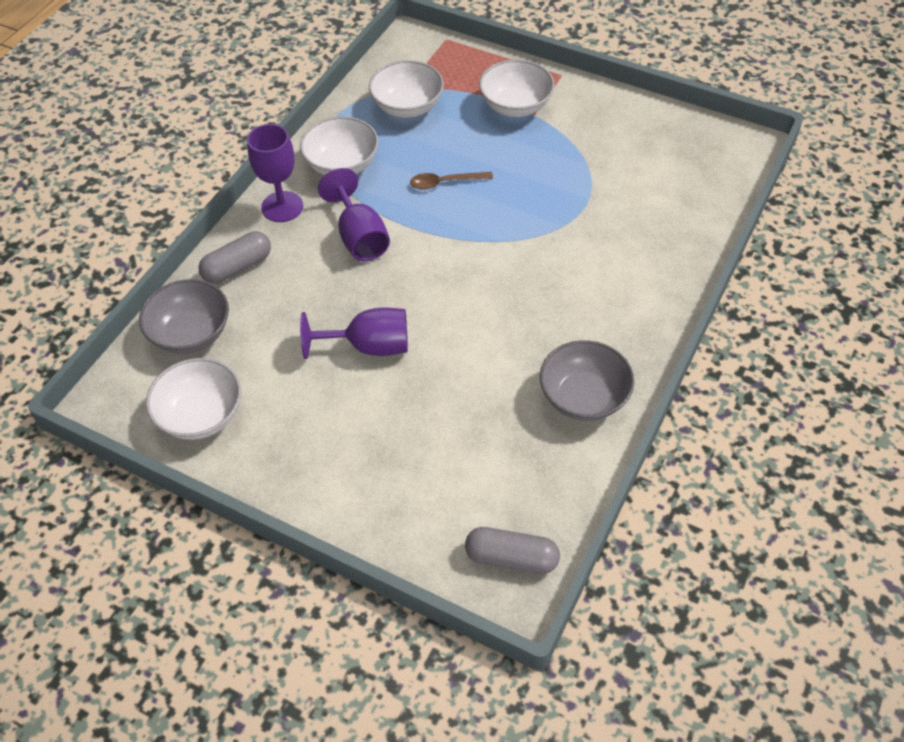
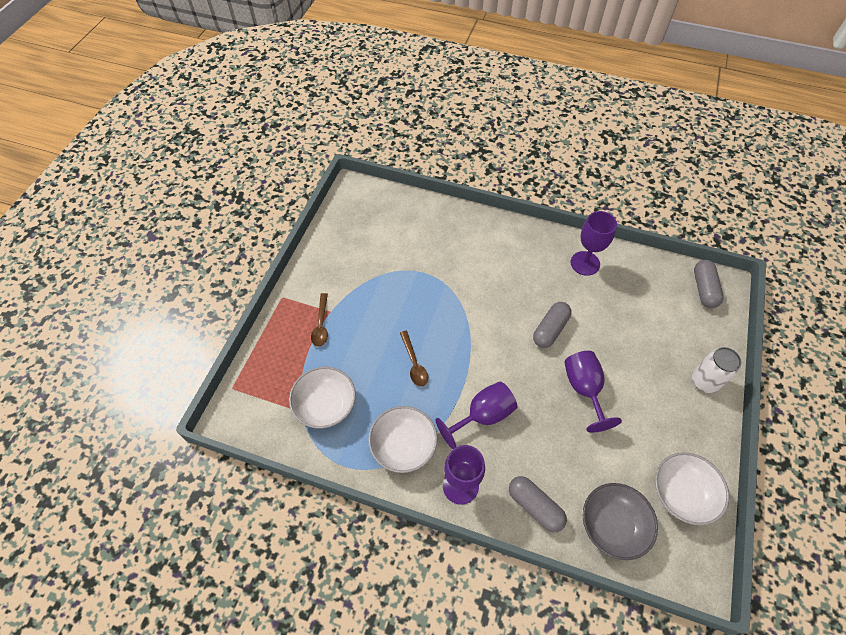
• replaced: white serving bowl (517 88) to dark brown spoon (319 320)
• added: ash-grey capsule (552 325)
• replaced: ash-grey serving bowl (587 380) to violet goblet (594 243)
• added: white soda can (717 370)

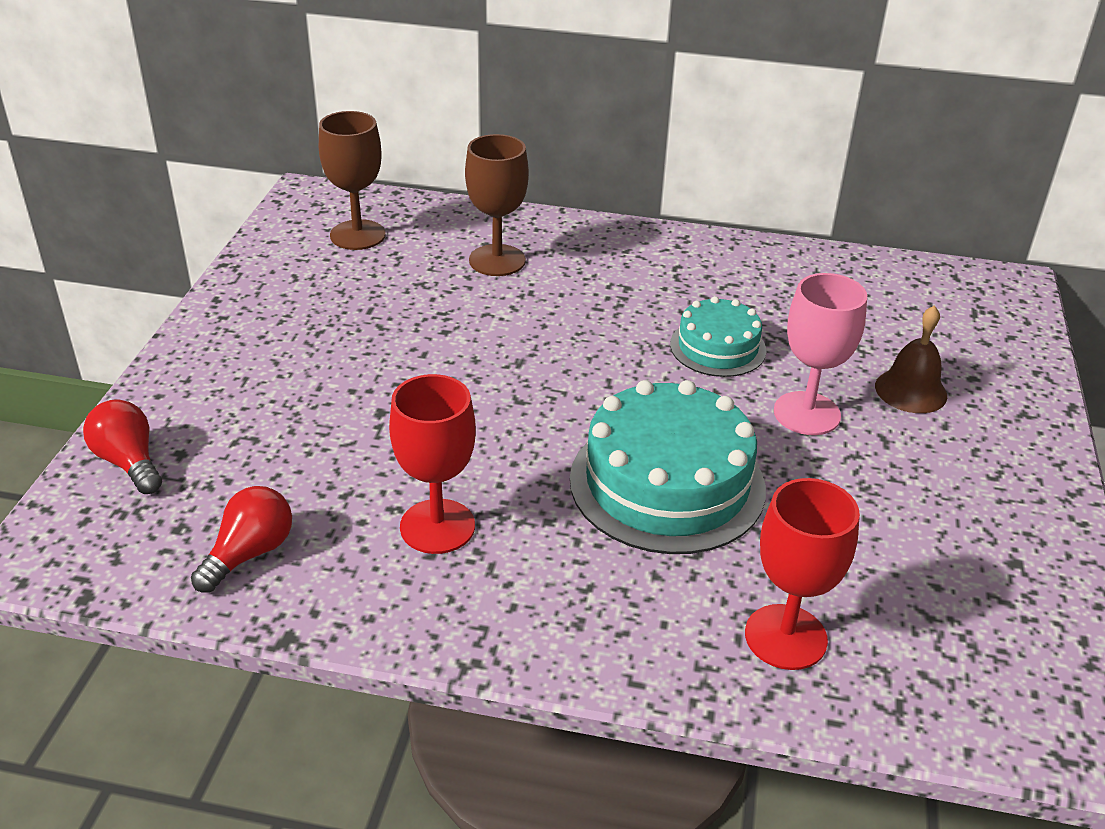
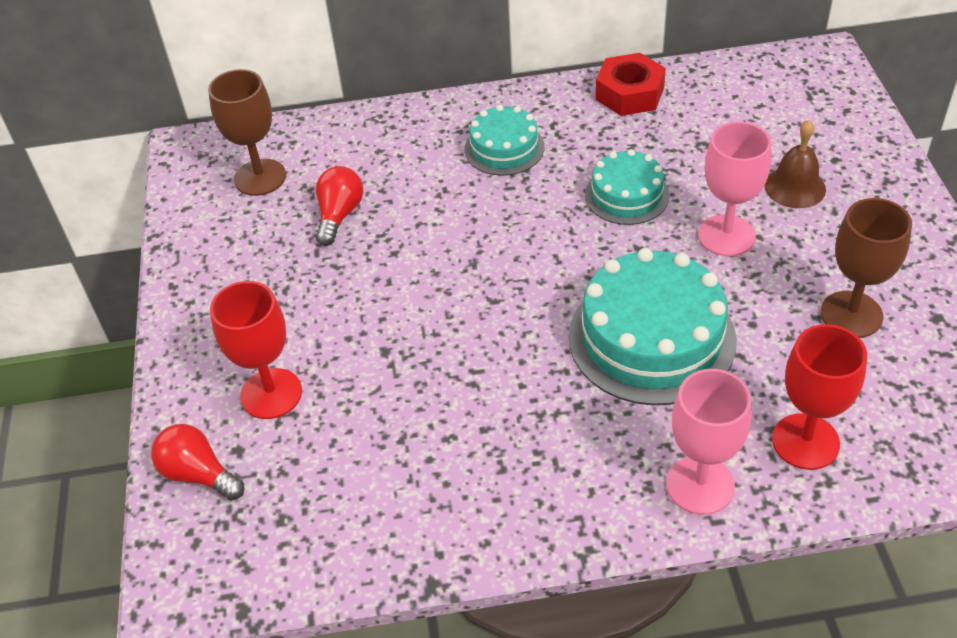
• moved: scarlet goblet (432 464) to (256 350)
• moved: scarlet light bulb (241 539) to (339 206)
• added: teal layer cake (504 140)
• added: scarlet hex nut (631 84)
• added: rosy goblet (709 442)
• moved: dark brown goblet (497 205) to (866 268)

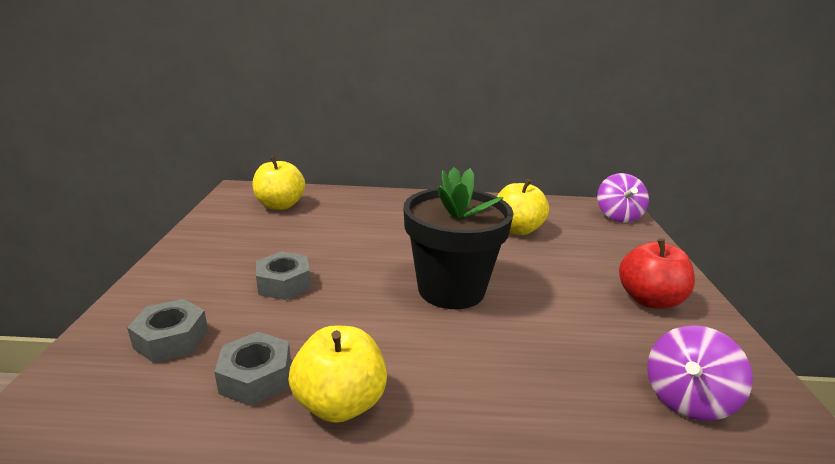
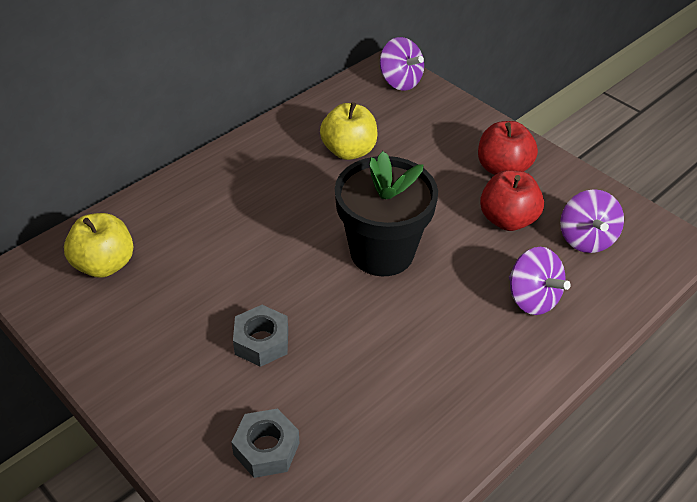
• added: scarlet apple (512 200)
• added: violet spinning top (540 281)
• removed: ash-grey hex nut (252 369)
• removed: golden apple (337 374)

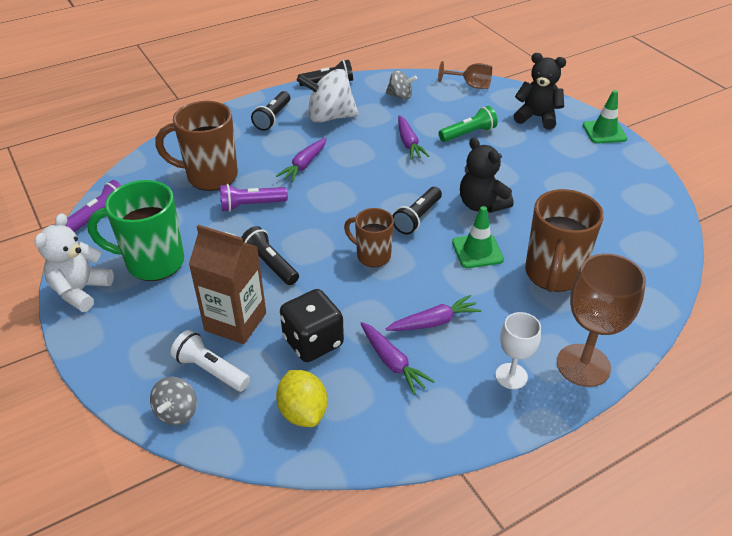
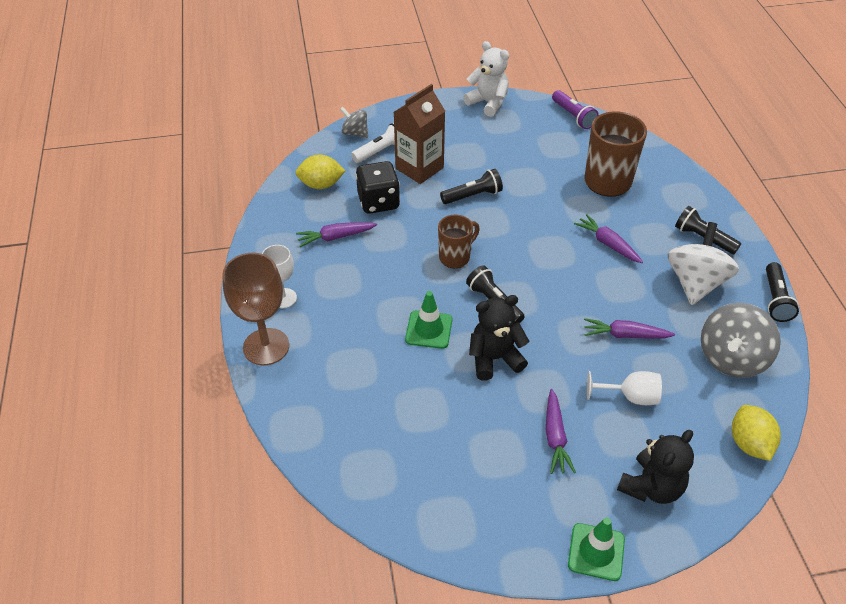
• moved: violet root vegetable (433 313) to (561 431)
• replaced: emerald flashlight (468 124) to white goblet (624 388)
• resized: ash-grey spinning top (401 85) = (741 340) x1.81
• replaced: dark brown goblet (465 75) to golden lemon (756 433)
• removed: emerald mug (135 230)
• removed: violet flashlight (254 198)
• removed: dark brown mug (564 240)

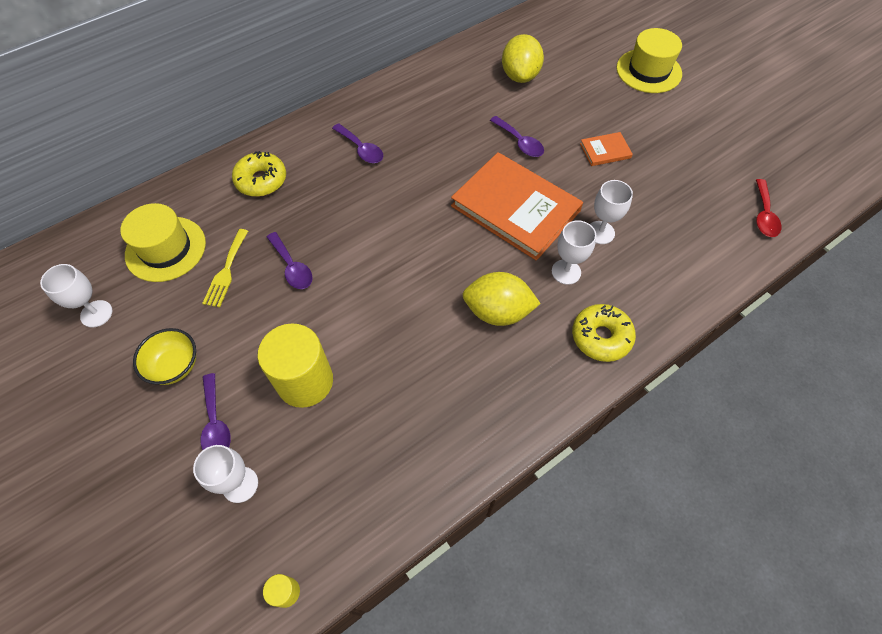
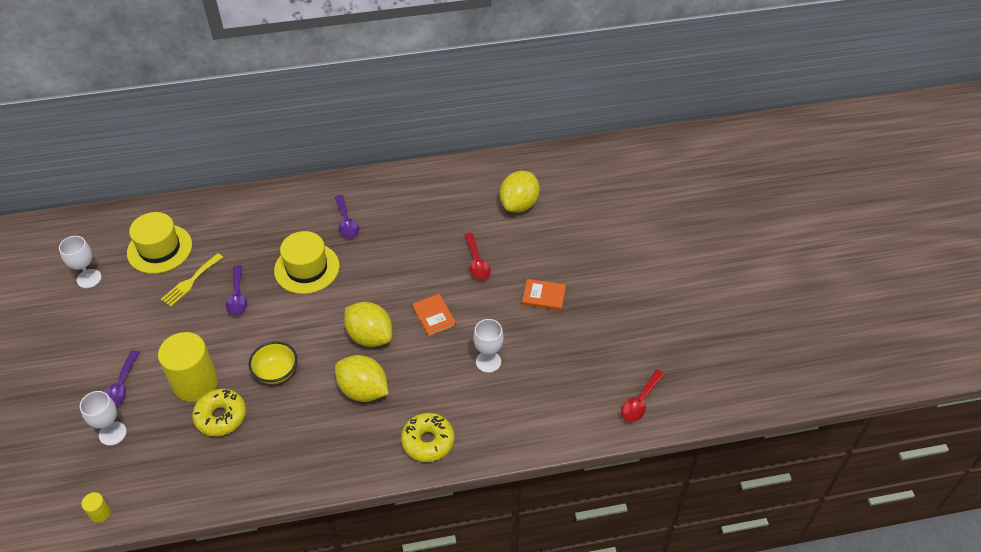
• moved: golden doughnut (259 174) to (219 412)
• moved: golden serving bowl (164 356) to (273 363)
• moved: golden top hat (649 60) to (307 262)
• added: golden lemon (368 324)
• resized: orange hardcover (517 206) = (434 315) x0.43
• recoloured: violet spoon (517 136) to scarlet spoon (478 256)
• removed: white goblet (574 252)

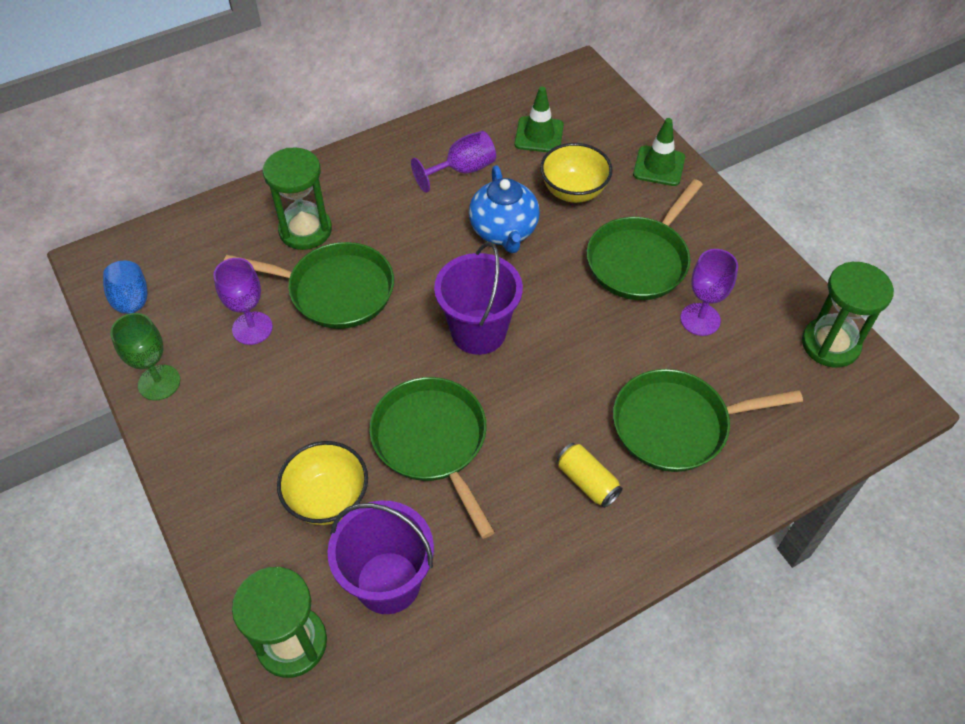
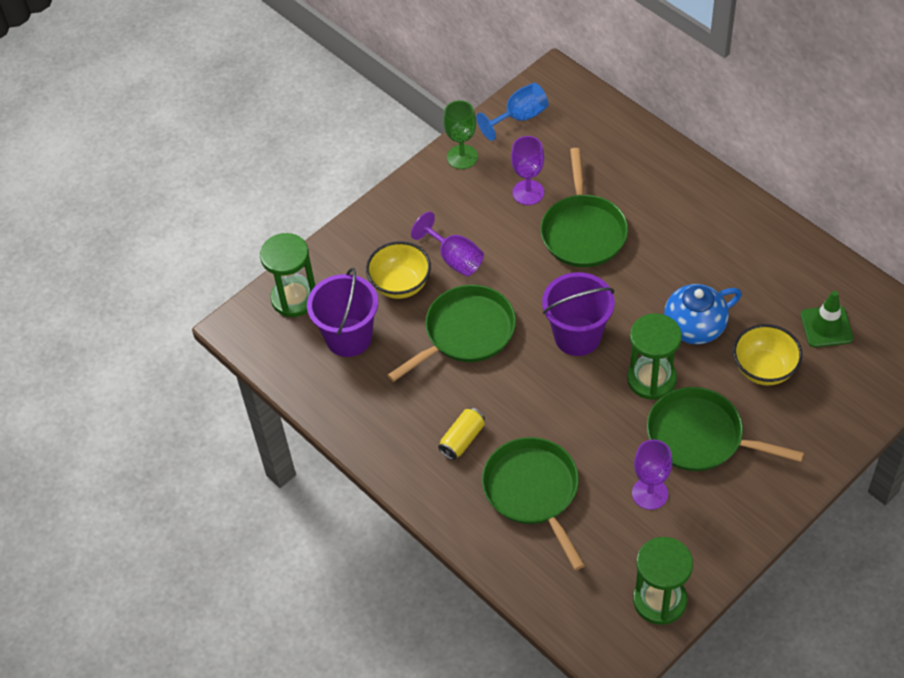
• moved: violet goblet (453 162) to (447 244)
• moved: emerald hourglass (297 198) to (654 356)
• removed: emerald road cone (659 152)

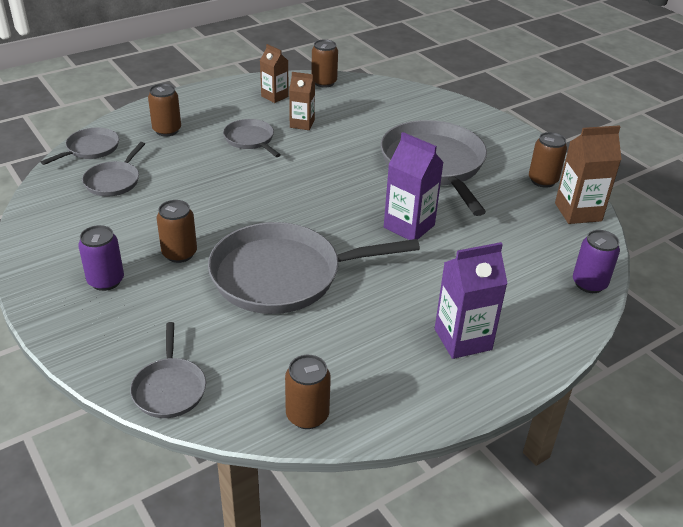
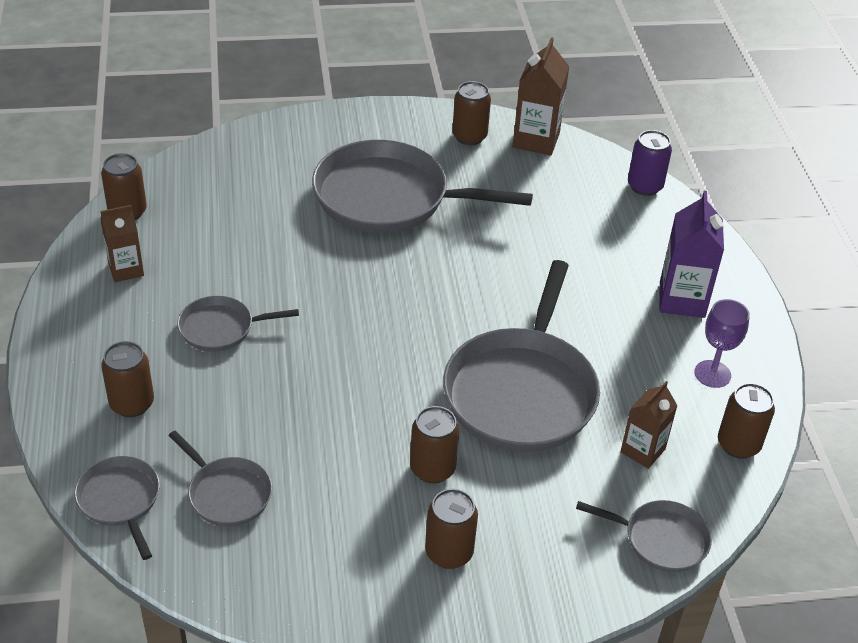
• recoloured: violet soda can (101 258) to dark brown soda can (451 529)
• moved: dark brown milk carton (302 101) to (649 425)
• added: violet goblet (722 343)
• removed: violet milk carton (414 186)

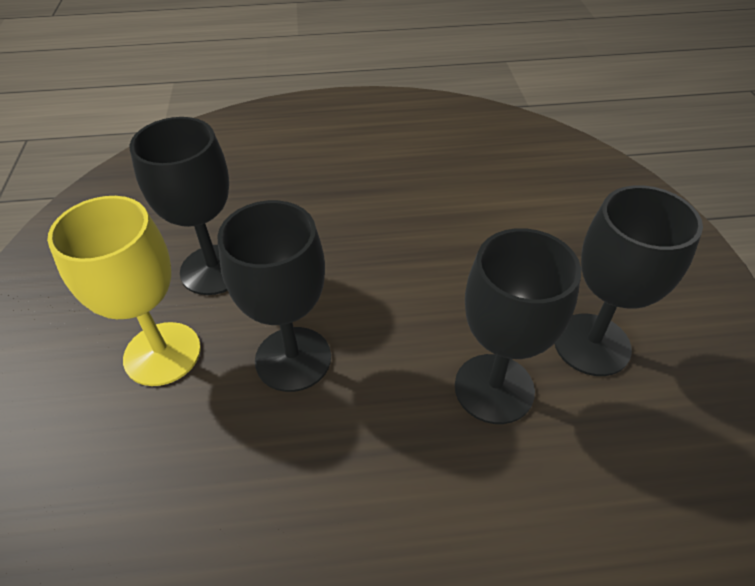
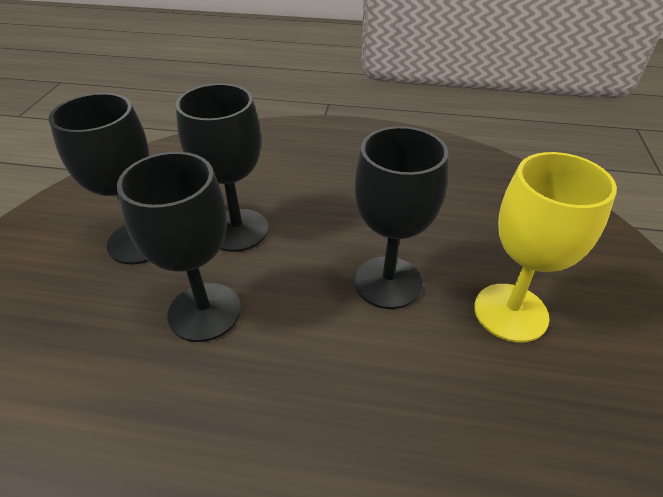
• moved: ebony goblet (179 206) to (179 247)

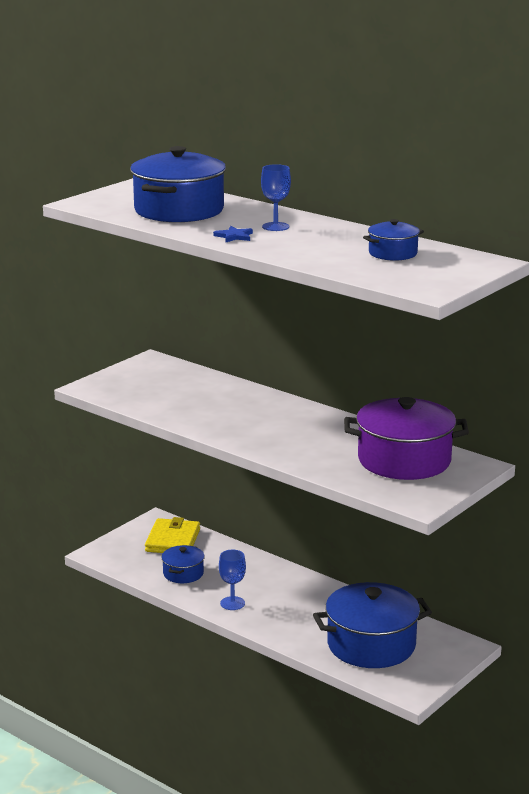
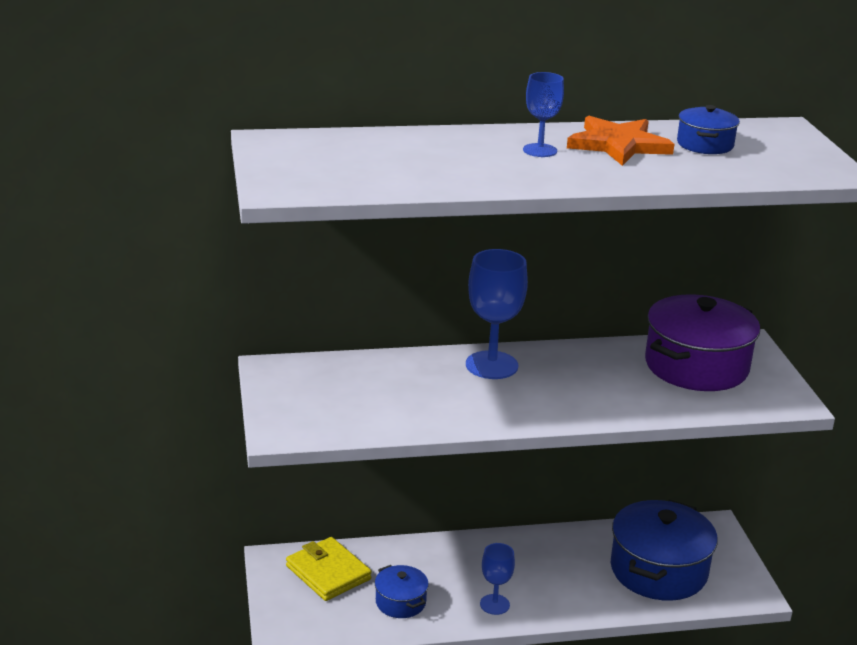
• added: cobalt goblet (497 314)
• added: orange five-pointed star (620 141)
• removed: cobalt pot (178 184)
• removed: cobalt five-pointed star (233 234)

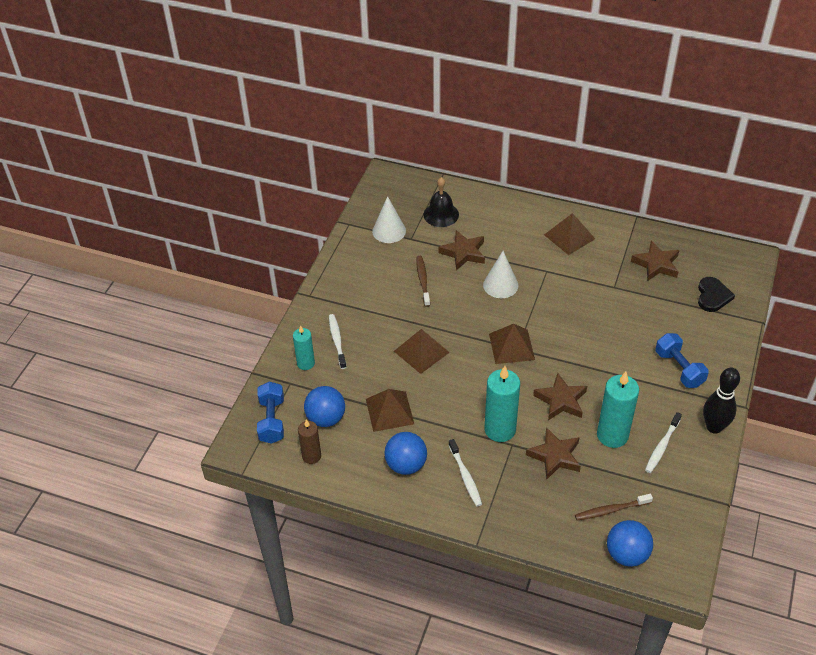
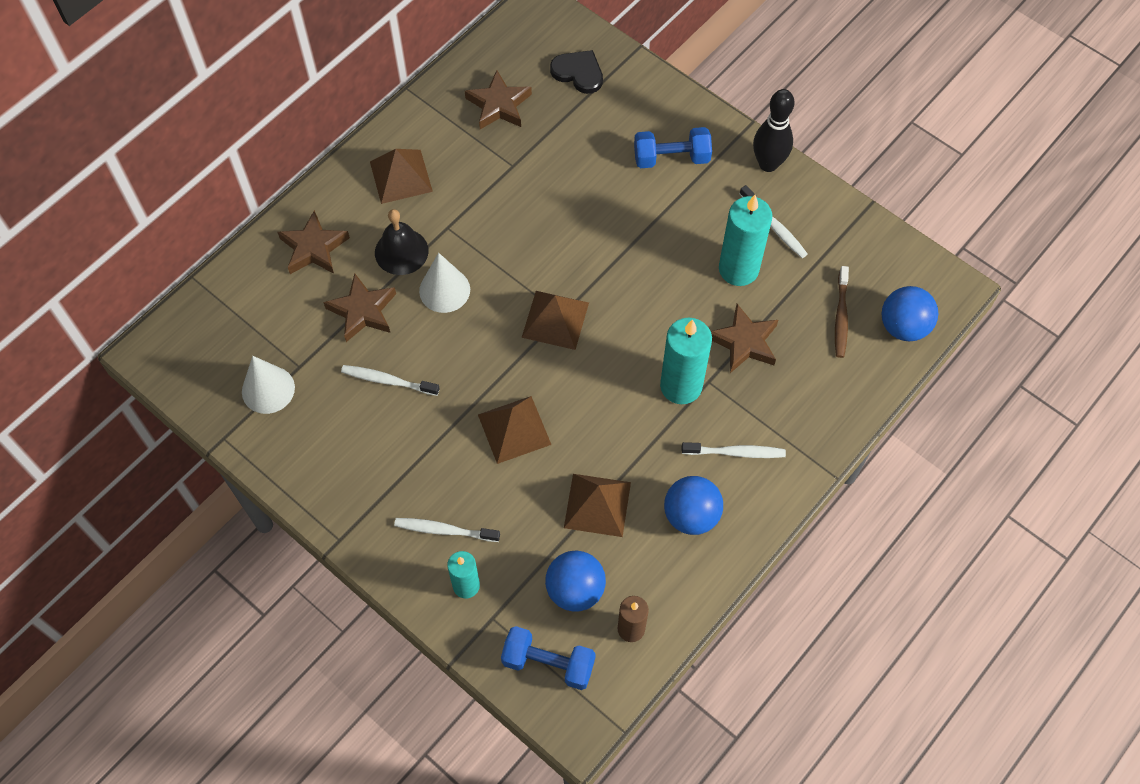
• moved: dark brown five-pointed star (560 396) to (313 242)
• recoloured: dark brown toothbrush (423 281) to white toothbrush (390 380)
• moved: ebony hand bell (441 202) to (402 242)

